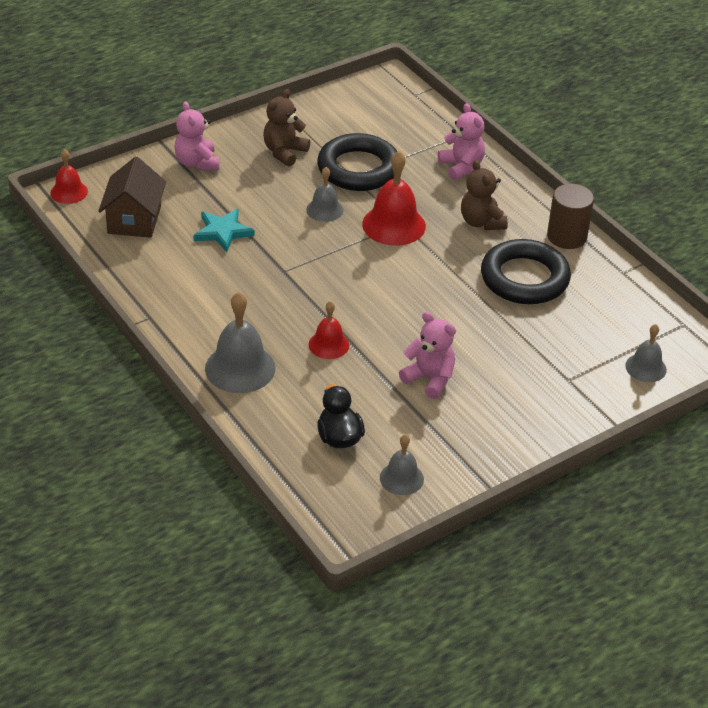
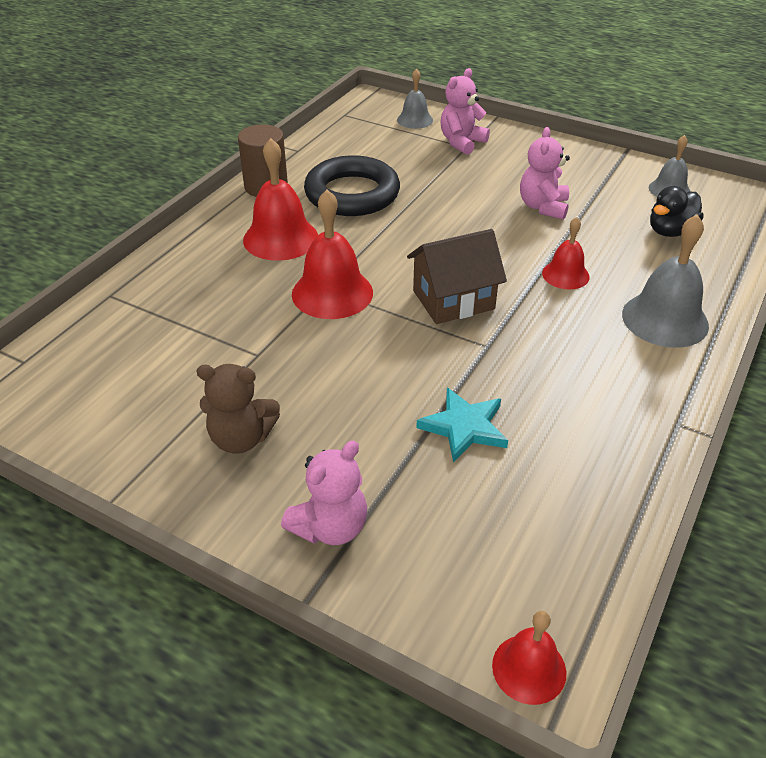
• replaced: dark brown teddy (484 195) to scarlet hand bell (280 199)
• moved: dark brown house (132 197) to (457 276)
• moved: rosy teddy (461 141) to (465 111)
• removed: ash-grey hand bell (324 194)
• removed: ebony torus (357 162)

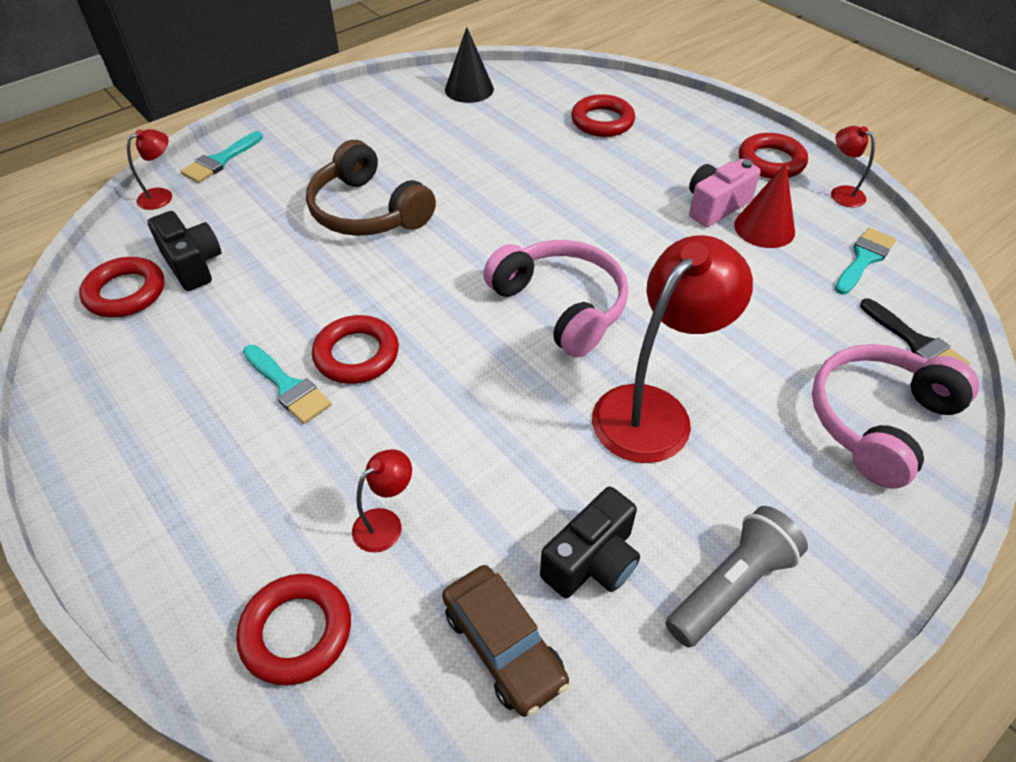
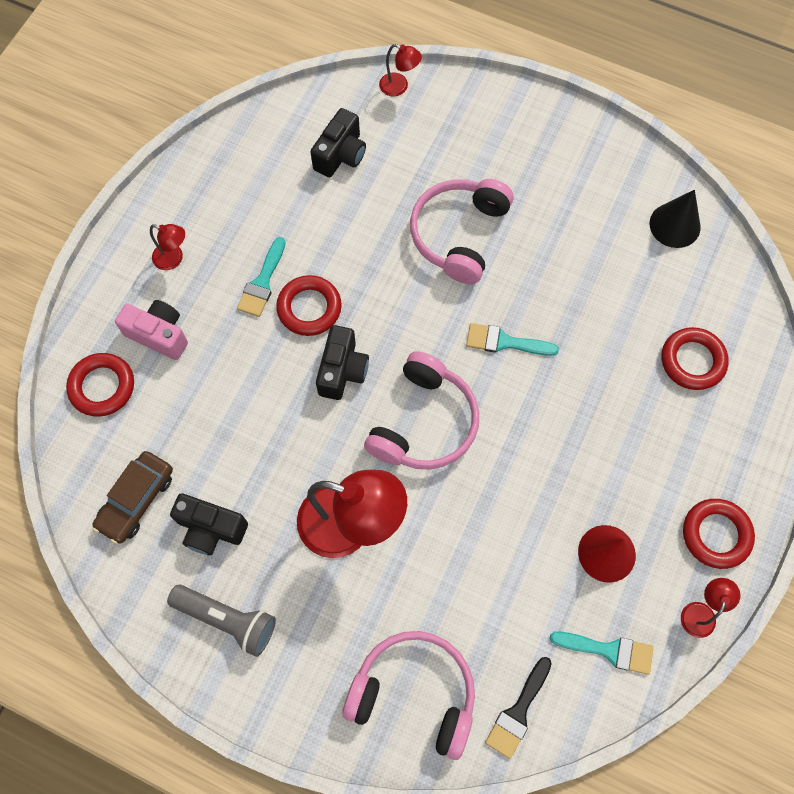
• moved: rosy compact camera (725 193) to (151 330)
• moved: scarlet reading lamp (382 501) to (167 247)
• added: ebony compact camera (342 362)
• recoloured: dark brown headset (371 188) to rosy headset (462 231)
• moved: teal brush (221 157) to (512 339)
• removed: scarlet torus (121 287)

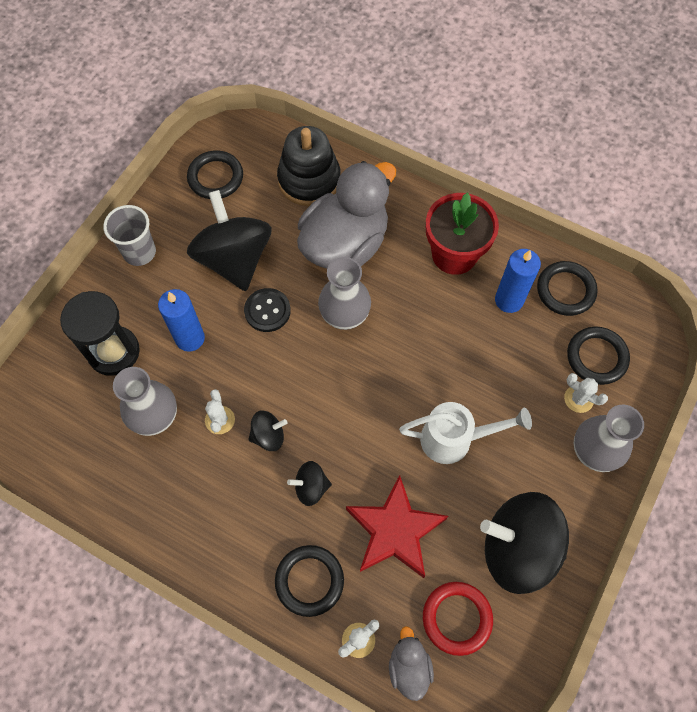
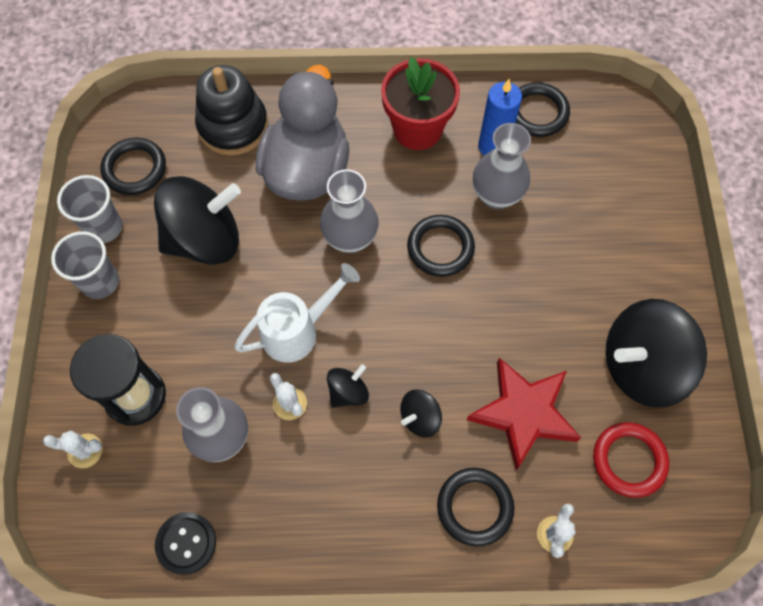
• moved: white saguaro cactus (586 393) to (73 449)
• added: ash-grey tumbler (89 209)
• turned: ebony spinning top (229 240) = (197 220) 120 degrees clockwise
• moved: ebony shirt button (267 310) to (185 543)
• moved: white sprinkling can (465 433) to (297 313)
• moved: ebony torus (598 355) to (441 246)
• moved: ash-grey vase (609 438) to (502 166)
• removed: cobalt candle (181 320)
• removed: ash-grey duck (411 663)

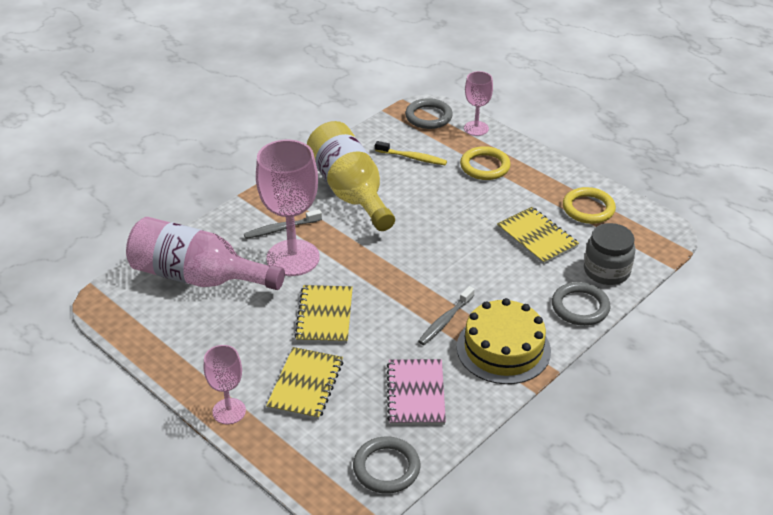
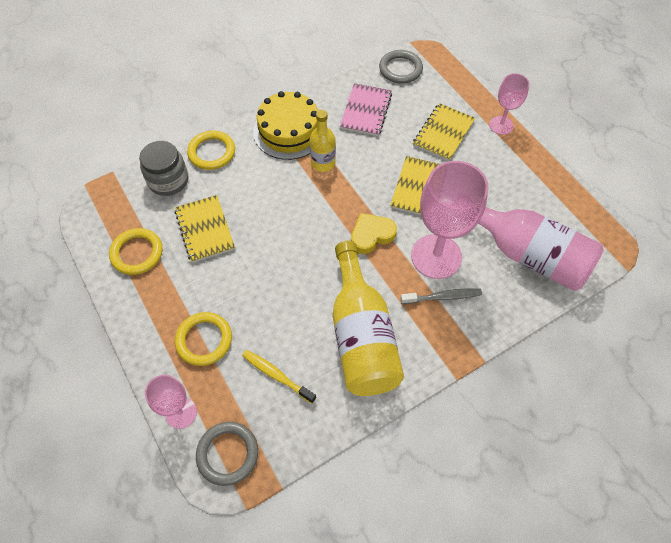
• recoloured: ash-grey torus (581 304) to golden torus (211 150)
• replaced: ash-grey toothbrush (446 315) to golden drink bottle (323 141)
• added: golden heart (374 233)

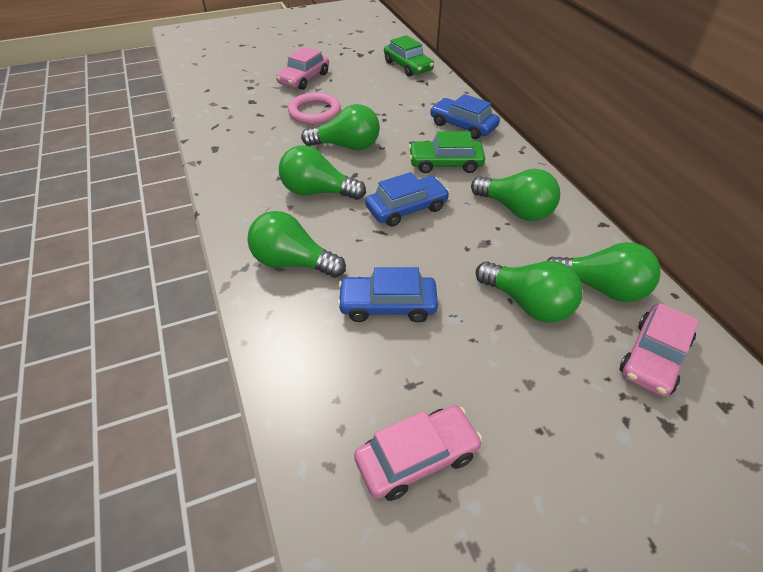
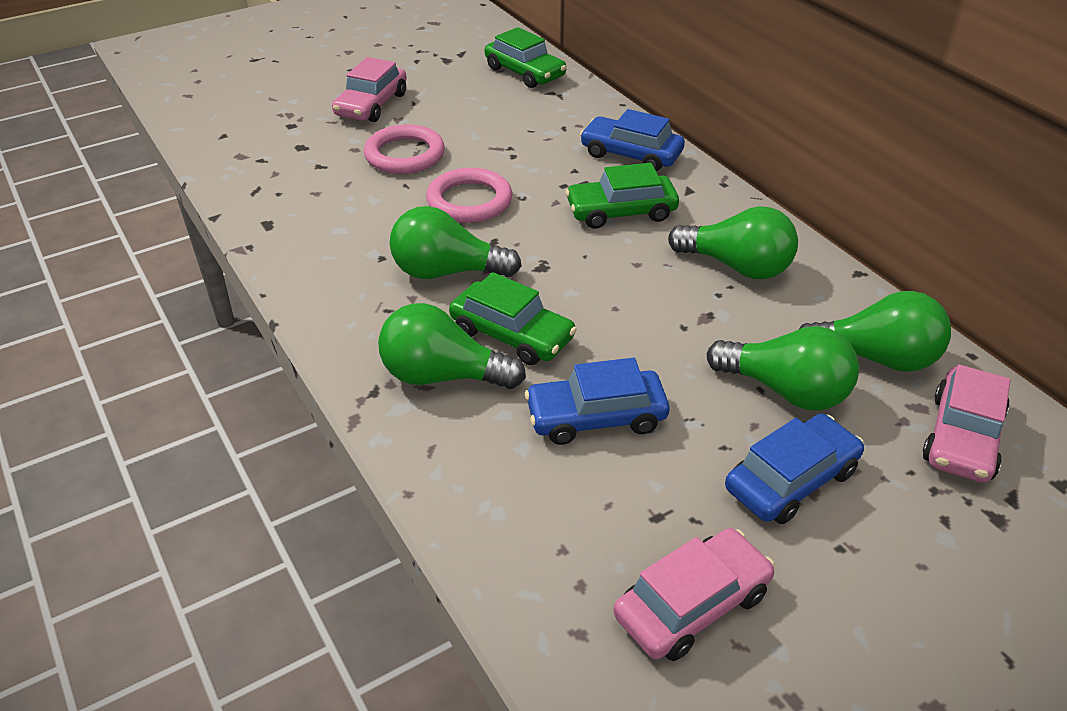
• replaced: emerald light bulb (340 127) to rosy torus (469 195)
• added: emerald car (513 318)
• moved: cobalt car (407 199) to (794 469)

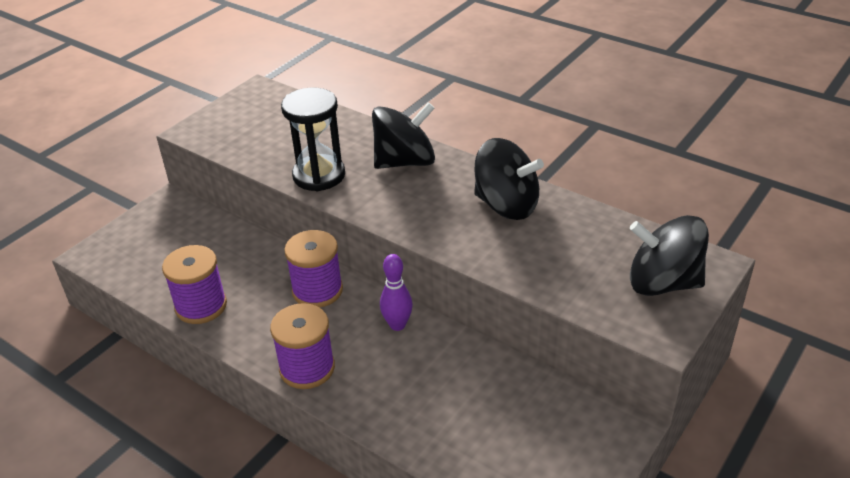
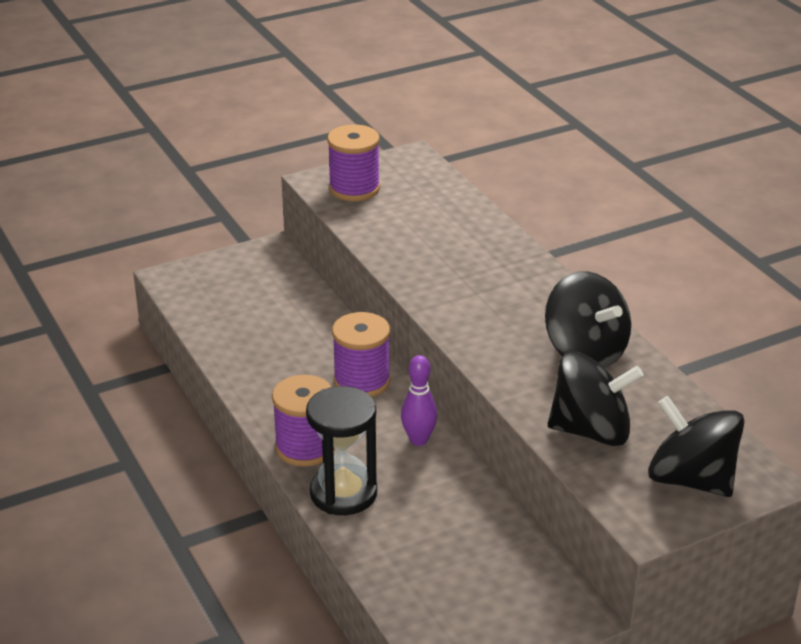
• moved: ebony hourglass (313 139) to (341 450)
• moved: violet reel of thread (194 284) to (353 162)
• moved: ebony spinning top (403 135) to (595 398)

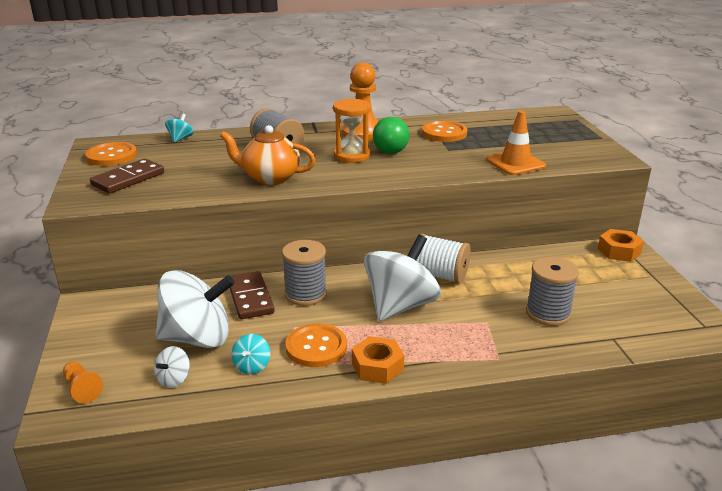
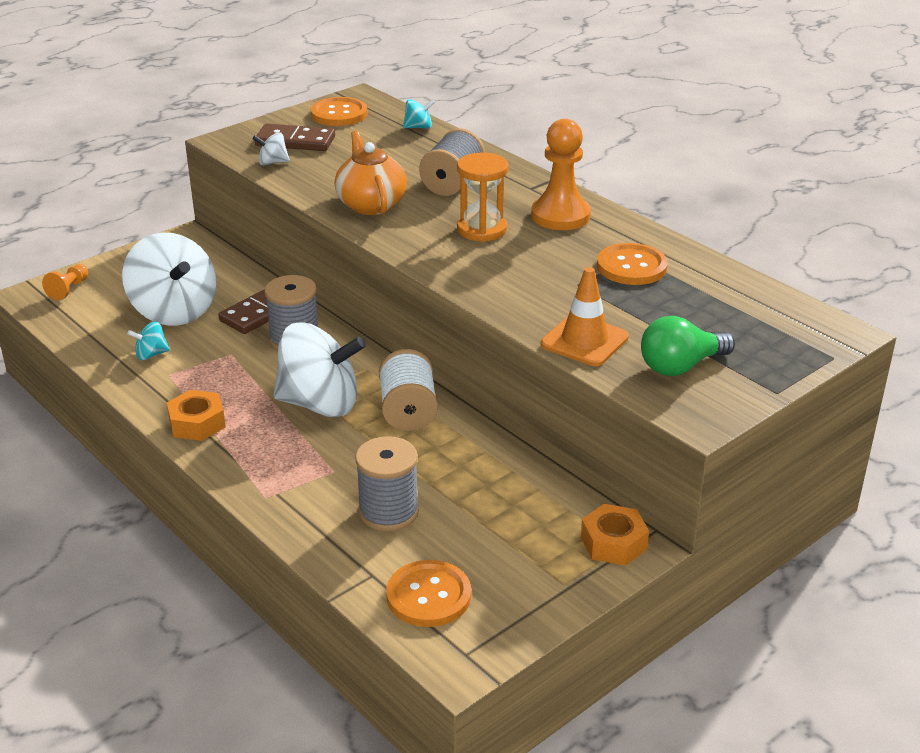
• moved: white spinning top (172 367) to (271 148)
• moved: orange shirt button (316 345) to (428 593)
• moved: emerald light bulb (391 135) to (688 346)

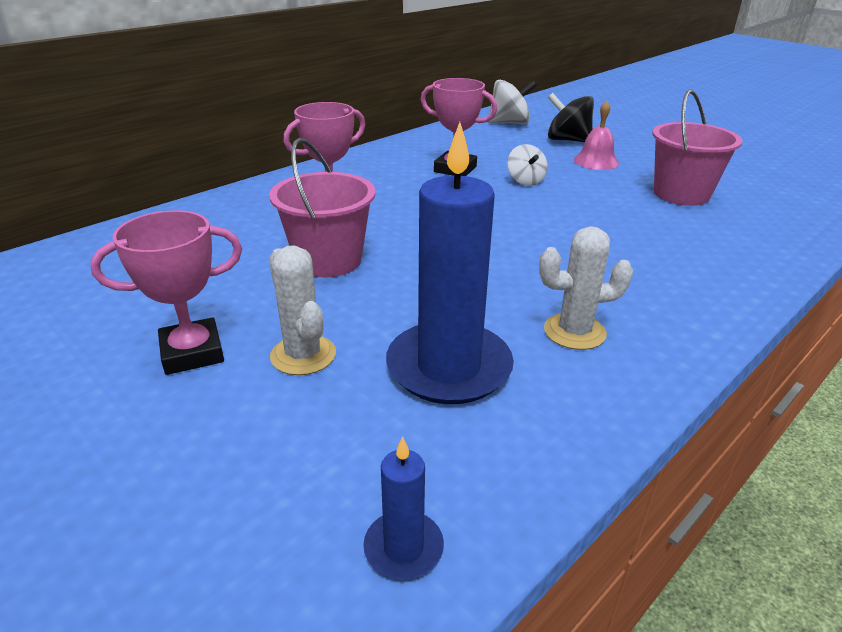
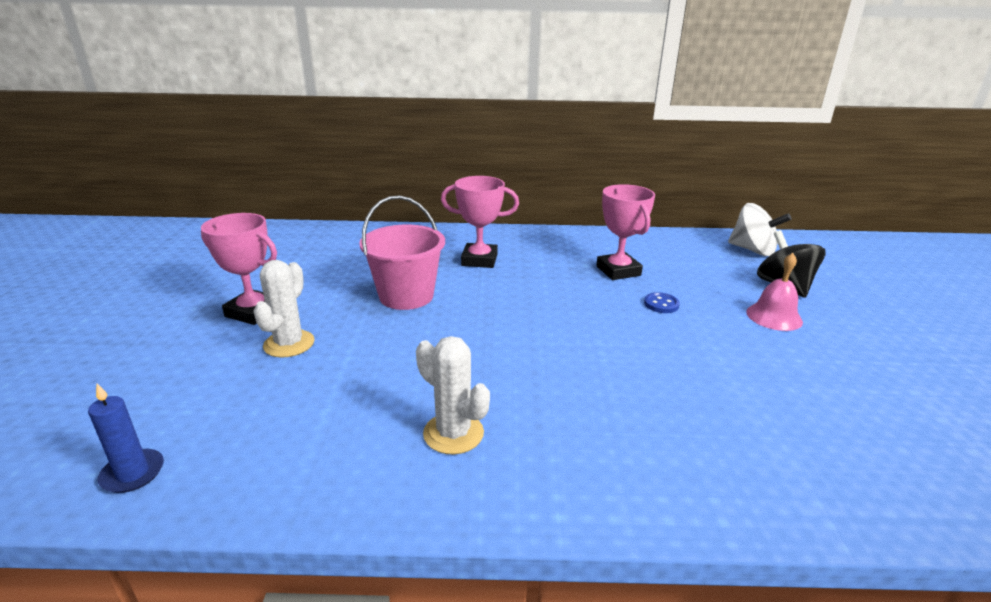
• replaced: white spinning top (527 165) to cobalt shirt button (662 302)
• removed: cobalt candle (450 263)
• removed: rosy pail (697 147)

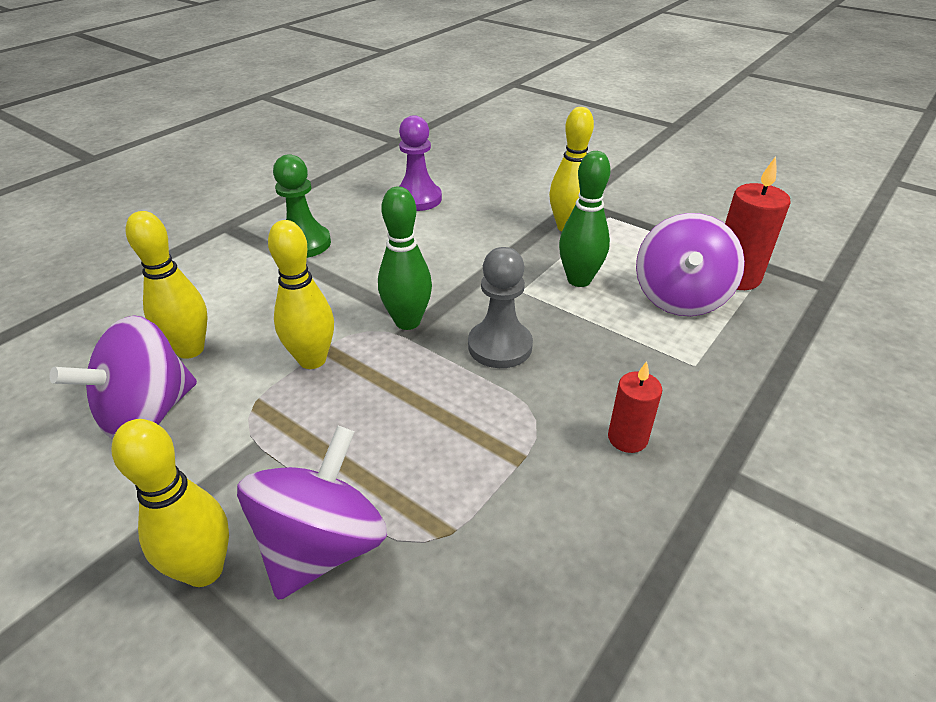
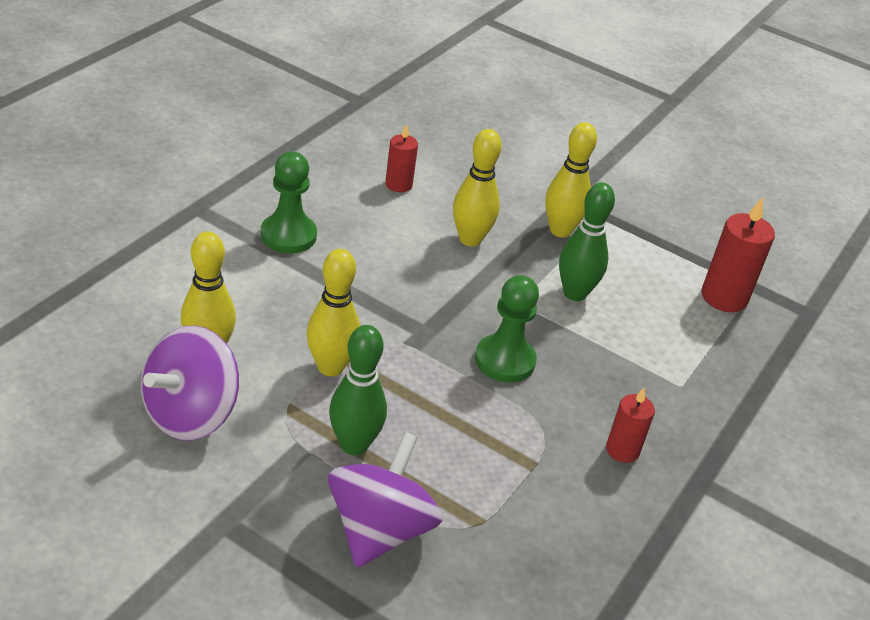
• moved: emerald skittle (405 258) to (358 390)
• replaced: violet chess pawn (420 163) to scarlet candle (401 157)
• moved: golden skittle (170 503) to (477 188)
• recoloured: ash-grey chess pawn (500 307) to emerald chess pawn (507 328)
• removed: violet spinning top (690 264)

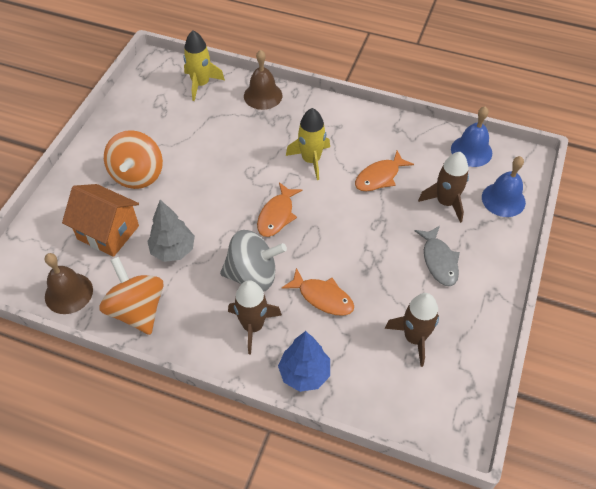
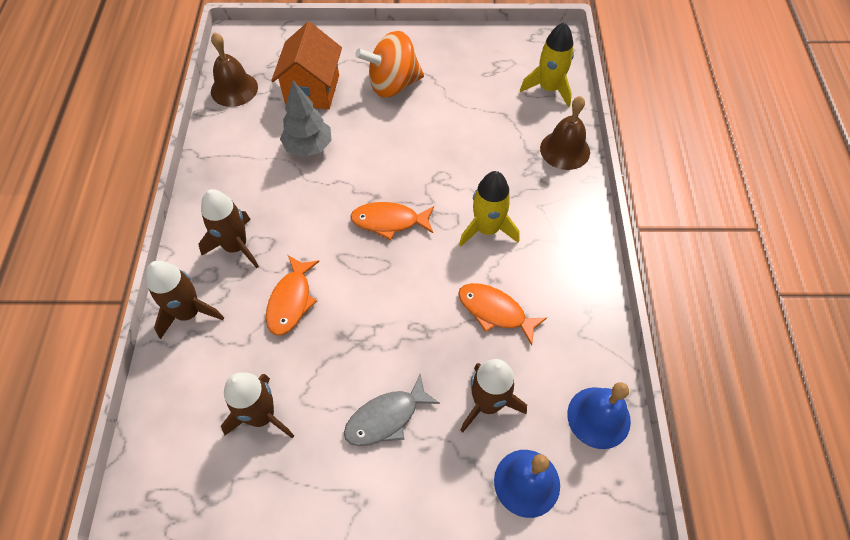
• replaced: cobalt tree (304 361) to dark brown spaceship (185 300)
• removed: orange spinning top (131 296)
• removed: ash-grey spinning top (253 261)

